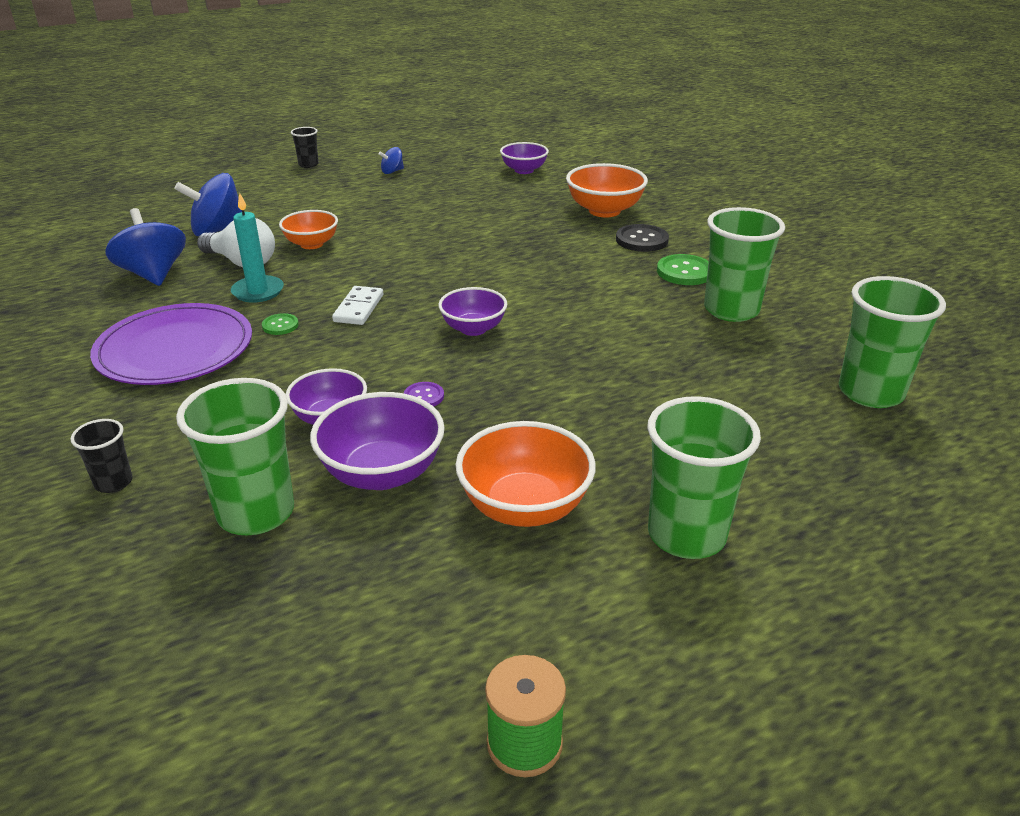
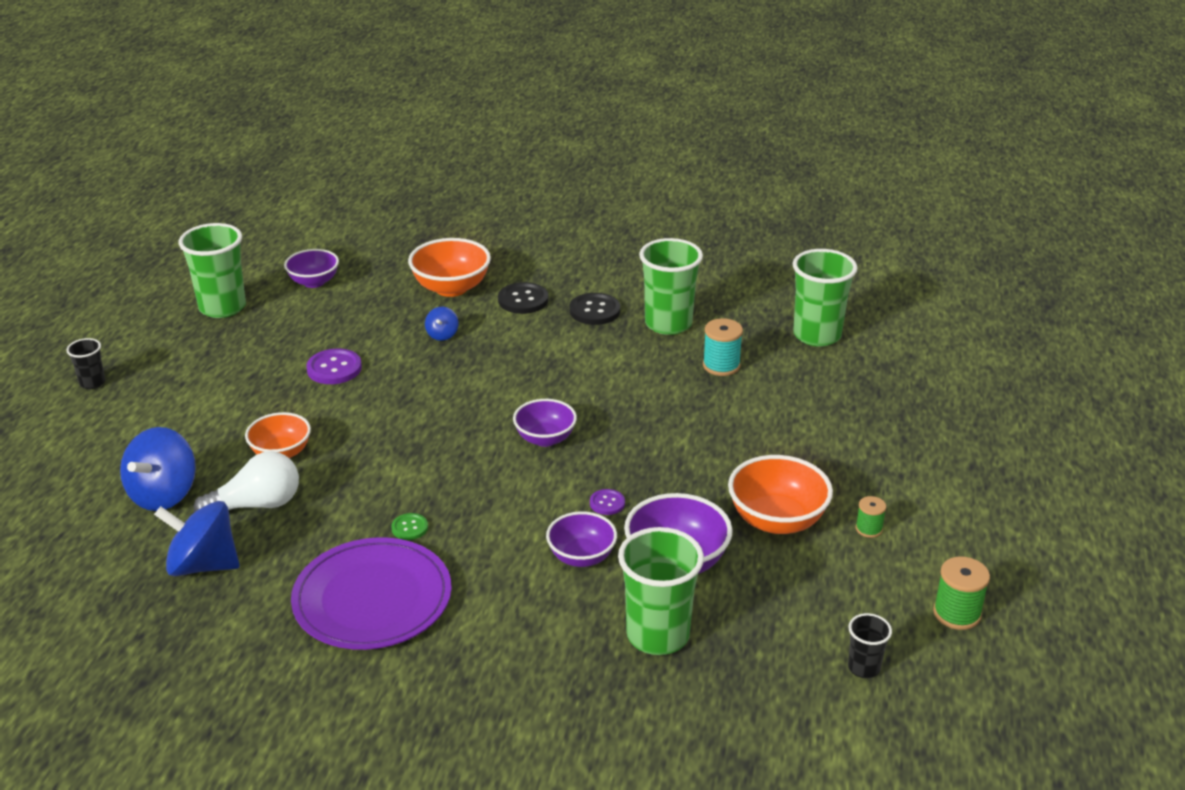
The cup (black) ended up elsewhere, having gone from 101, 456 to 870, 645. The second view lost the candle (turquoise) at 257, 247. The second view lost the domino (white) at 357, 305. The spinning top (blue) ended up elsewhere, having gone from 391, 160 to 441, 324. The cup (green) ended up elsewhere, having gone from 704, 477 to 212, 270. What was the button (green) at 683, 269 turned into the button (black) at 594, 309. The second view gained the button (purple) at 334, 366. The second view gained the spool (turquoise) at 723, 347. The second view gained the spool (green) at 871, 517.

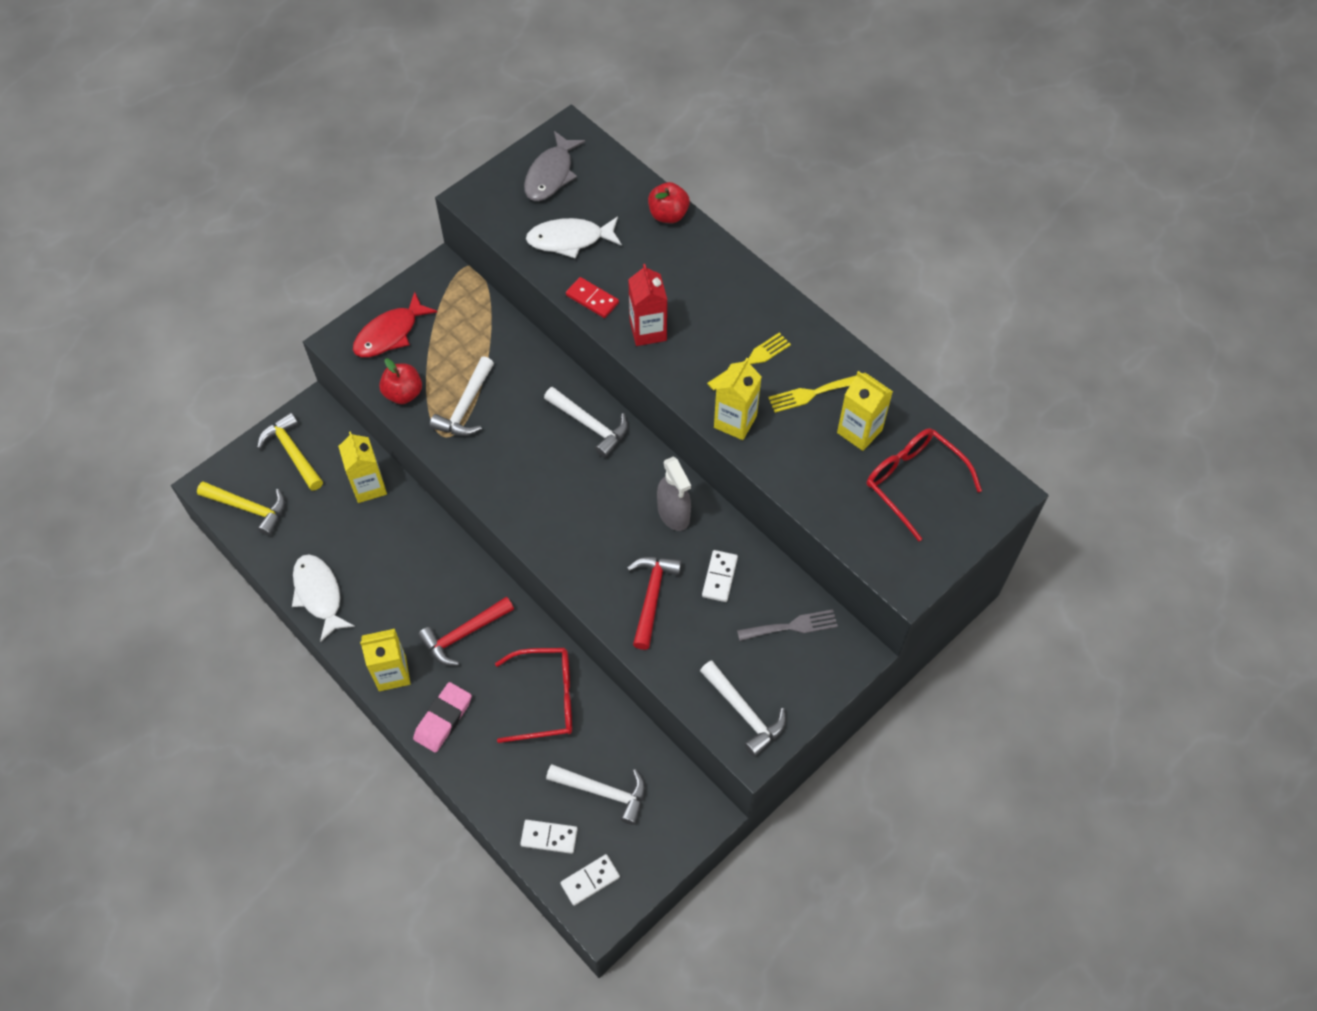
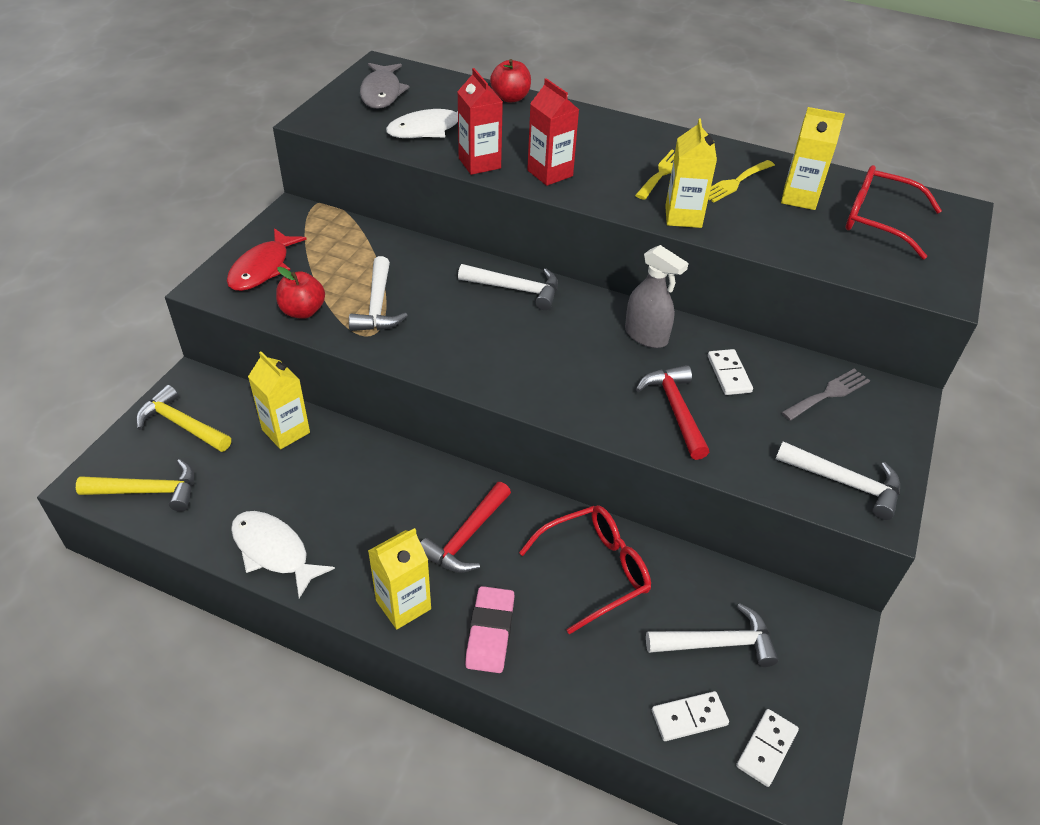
Where the domino (red) stood at 592, 297, the carton (red) came to stand at 480, 121.

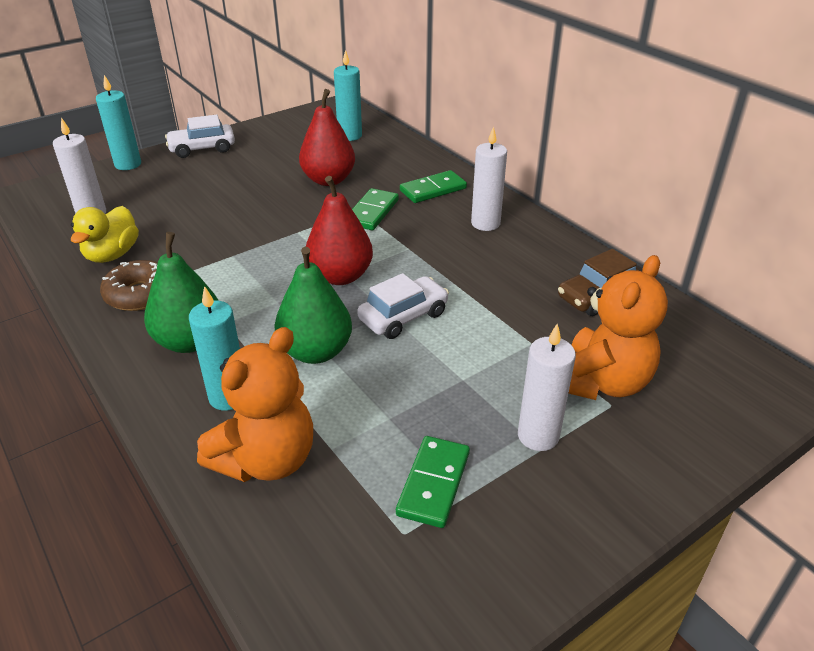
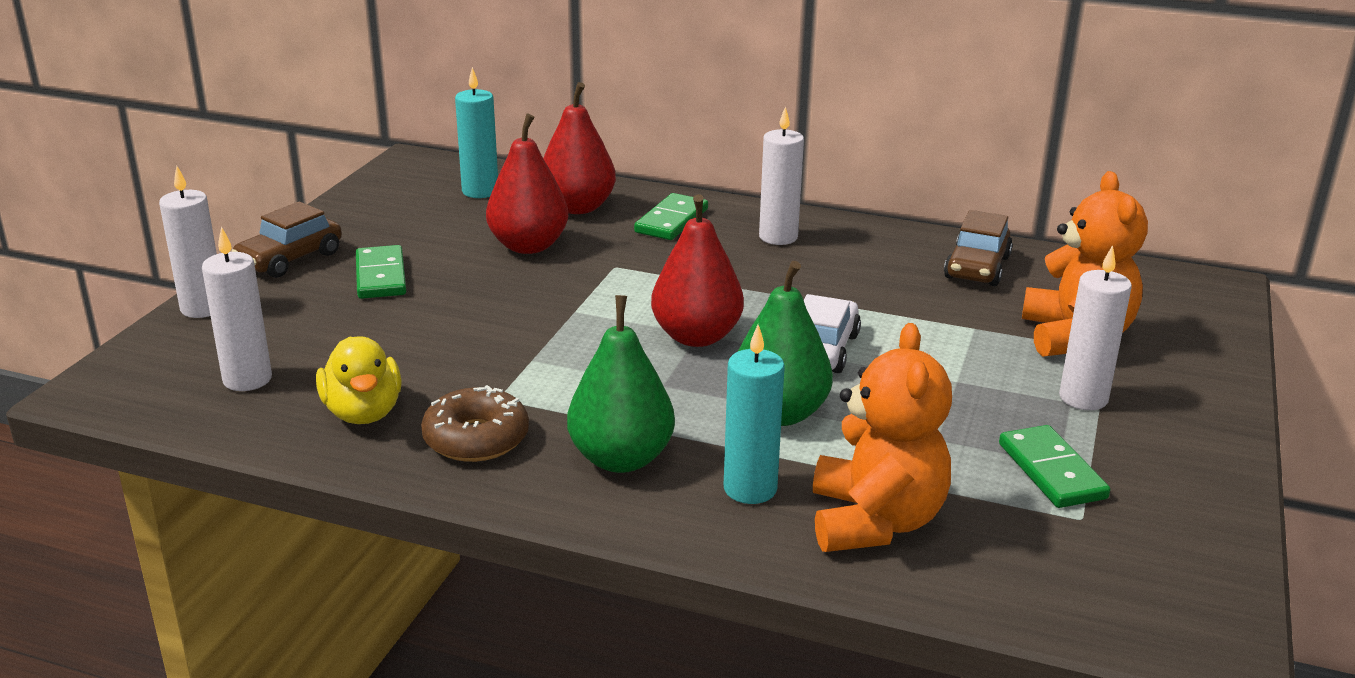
What was the candle (turquoise) at 118, 122 turned into the candle (white) at 188, 242. What was the car (white) at 200, 136 turned into the car (brown) at 286, 239. The domino (green) ended up elsewhere, having gone from 375, 209 to 381, 272. The second view gained the pear (red) at 579, 148.

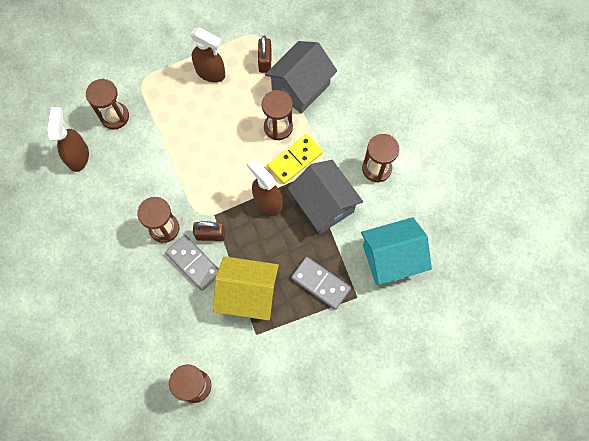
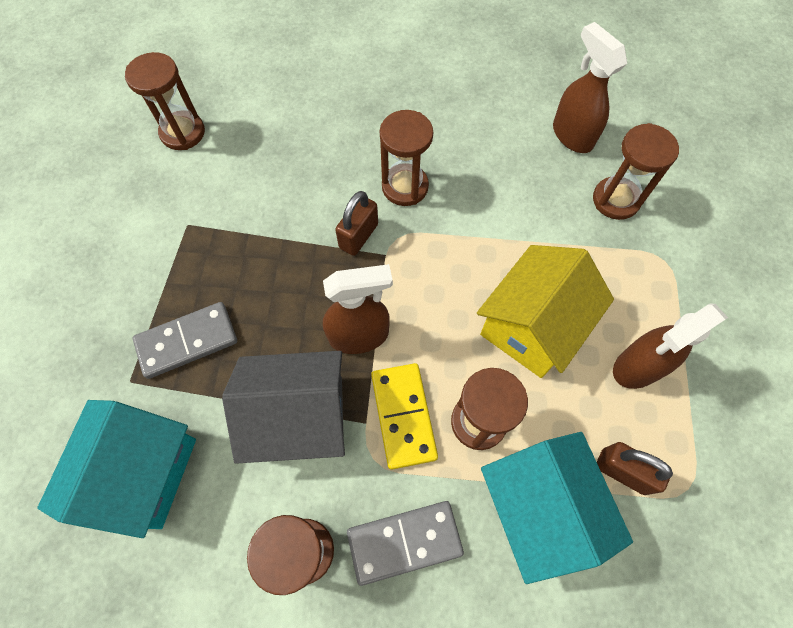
The spray bottle (brown) at 68, 139 ended up facing another way, 150 degrees counterclockwise from before. The domino (grey) ended up elsewhere, having gone from 192, 263 to 405, 543. The house (yellow) ended up elsewhere, having gone from 246, 288 to 545, 311. What was the house (grey) at 301, 77 turned into the house (turquoise) at 557, 508.

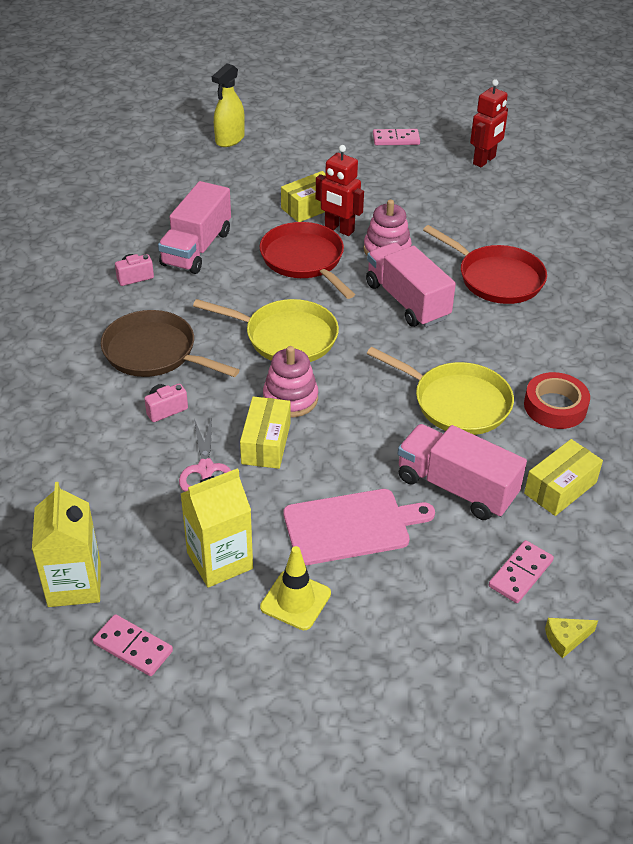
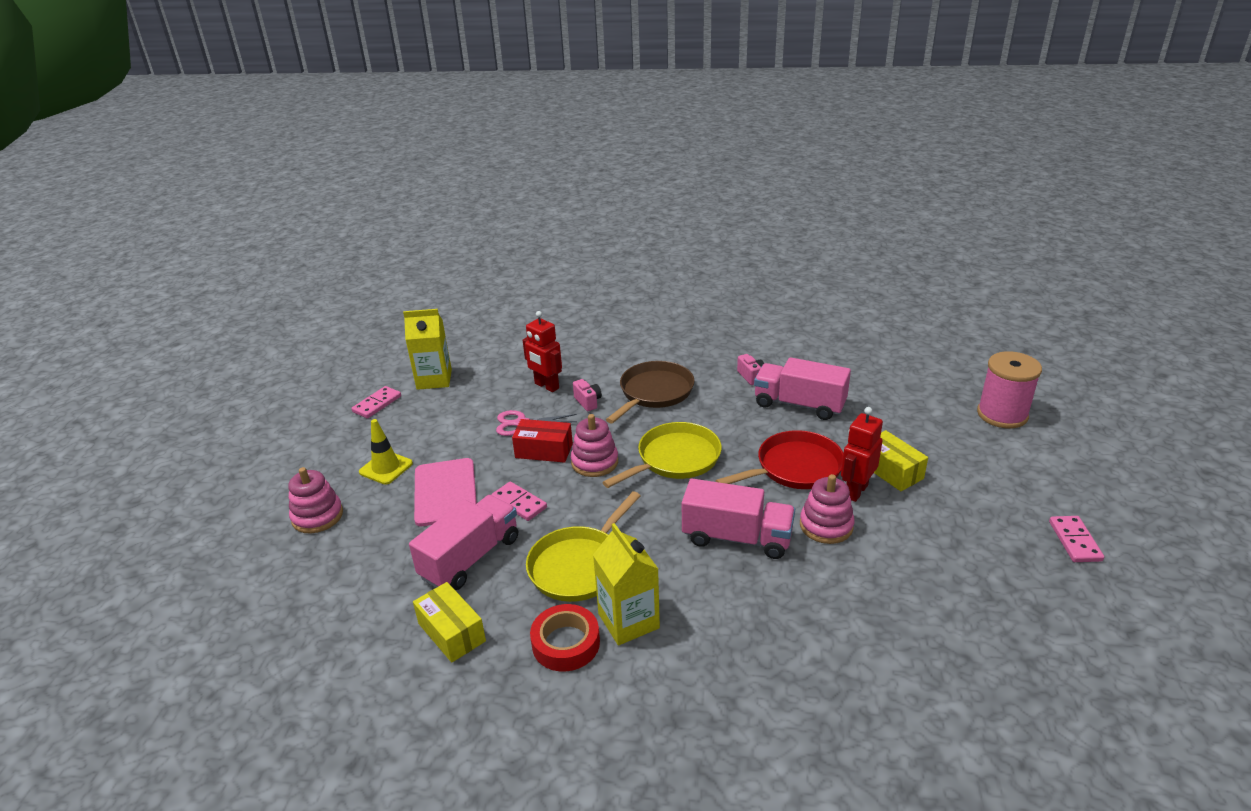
The carton (yellow) ended up elsewhere, having gone from 217, 528 to 626, 584. The pan (yellow) at 266, 330 ended up facing another way, 150 degrees counterclockwise from before. Where the spray bottle (yellow) stood at 228, 105, the spool (pink) came to stand at 1009, 389. What was the box (yellow) at 265, 432 turned into the box (red) at 542, 441. The truck (pink) at 411, 284 ended up facing another way, 45 degrees clockwise from before. The second view lost the pan (red) at 485, 264. The robot (red) ended up elsewhere, having gone from 489, 123 to 542, 351. The domino (pink) ended up elsewhere, having gone from 521, 571 to 519, 501. The second view lost the cheese (yellow) at 571, 638. The second view gained the stacking toy (pink) at 315, 500.

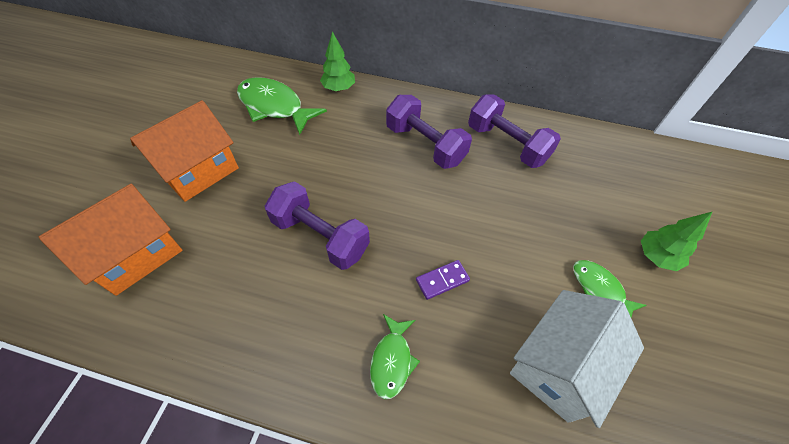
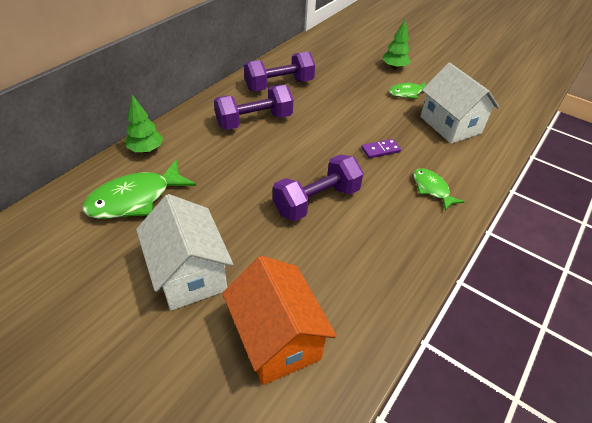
What was the house (orange) at 184, 151 turned into the house (white) at 184, 252. The fish (green) at 395, 356 ended up facing another way, 150 degrees counterclockwise from before. The domino (purple) at 443, 280 ended up facing another way, 75 degrees clockwise from before.

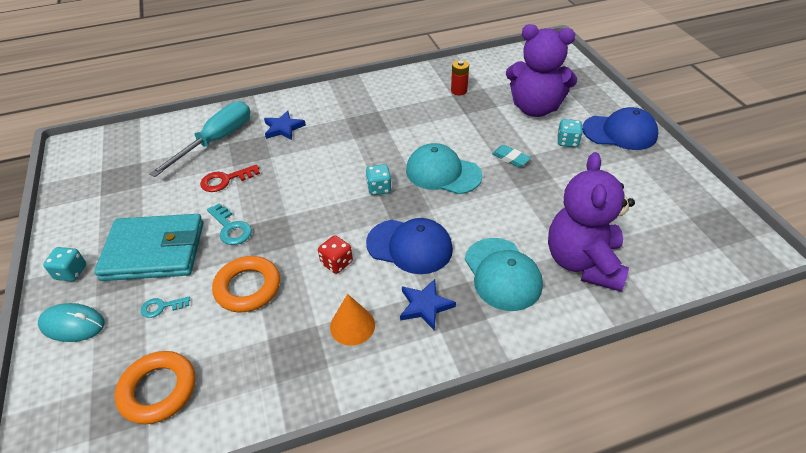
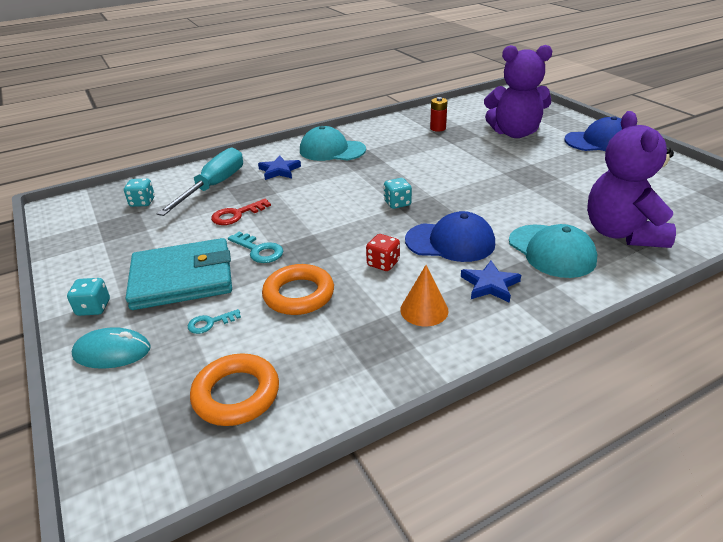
The cap (turquoise) ended up elsewhere, having gone from 444, 168 to 333, 143. The second view lost the eraser (turquoise) at 511, 156. The dice (turquoise) ended up elsewhere, having gone from 570, 133 to 139, 192.

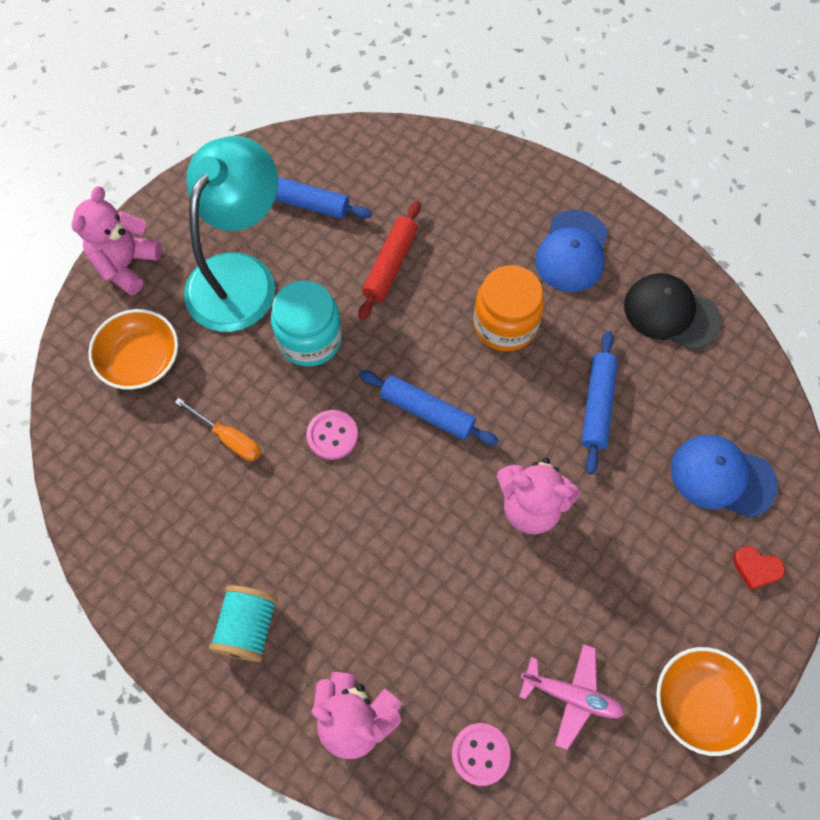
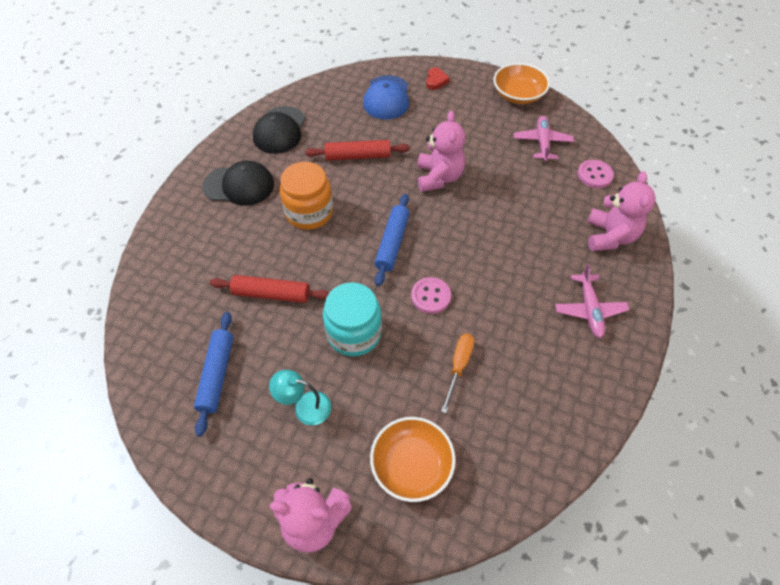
The size of the lamp (turquoise) at 231, 234 changed by a factor of 0.43. Where the spool (turquoise) stood at 243, 623, the plane (pink) came to stand at 592, 301. What was the cap (blue) at 571, 251 turned into the cap (black) at 238, 183. What was the rolling pin (blue) at 599, 403 turned into the rolling pin (red) at 357, 150.

